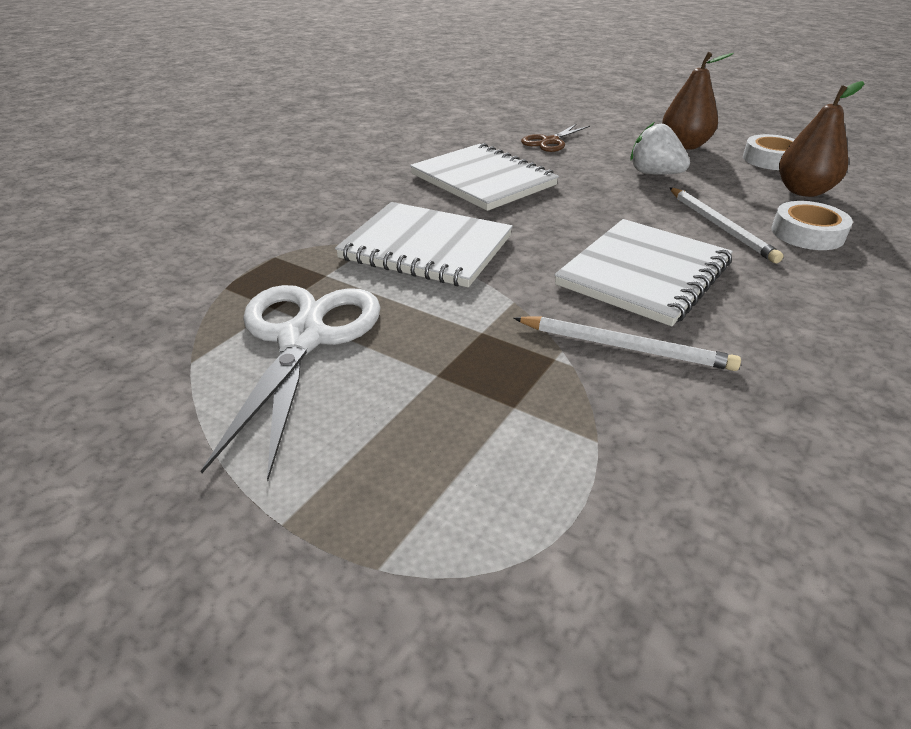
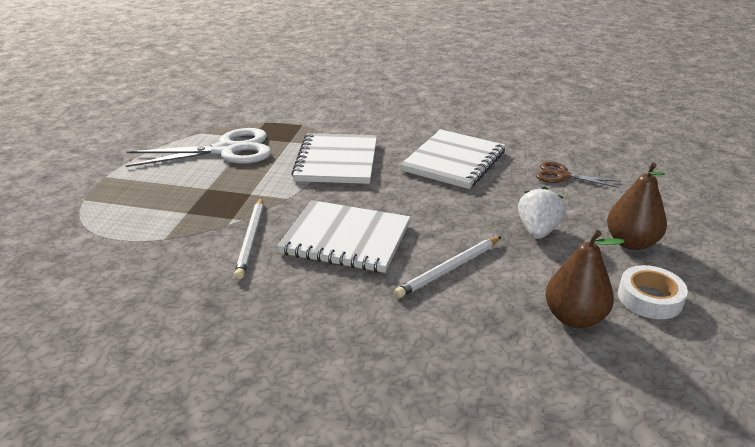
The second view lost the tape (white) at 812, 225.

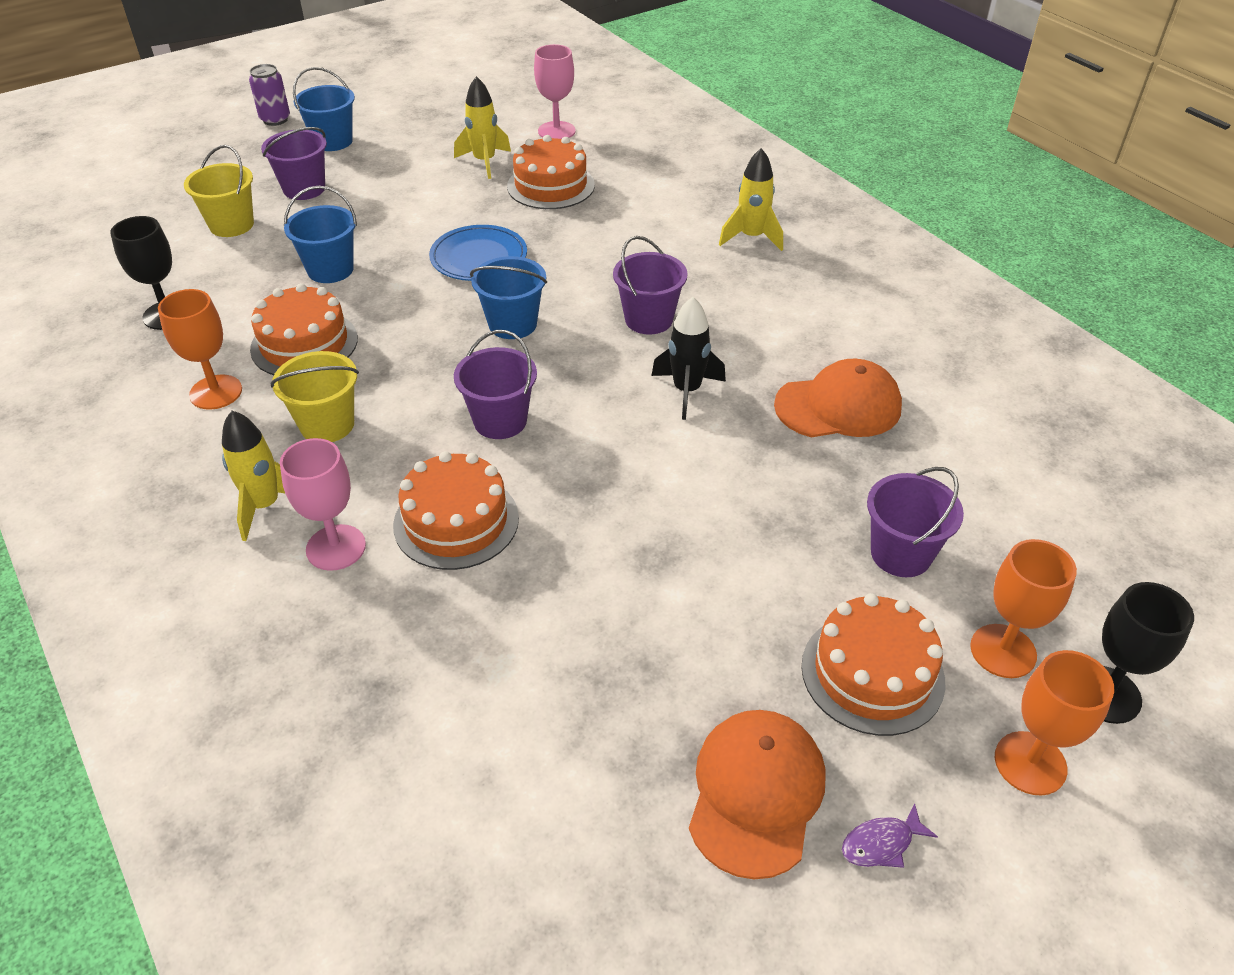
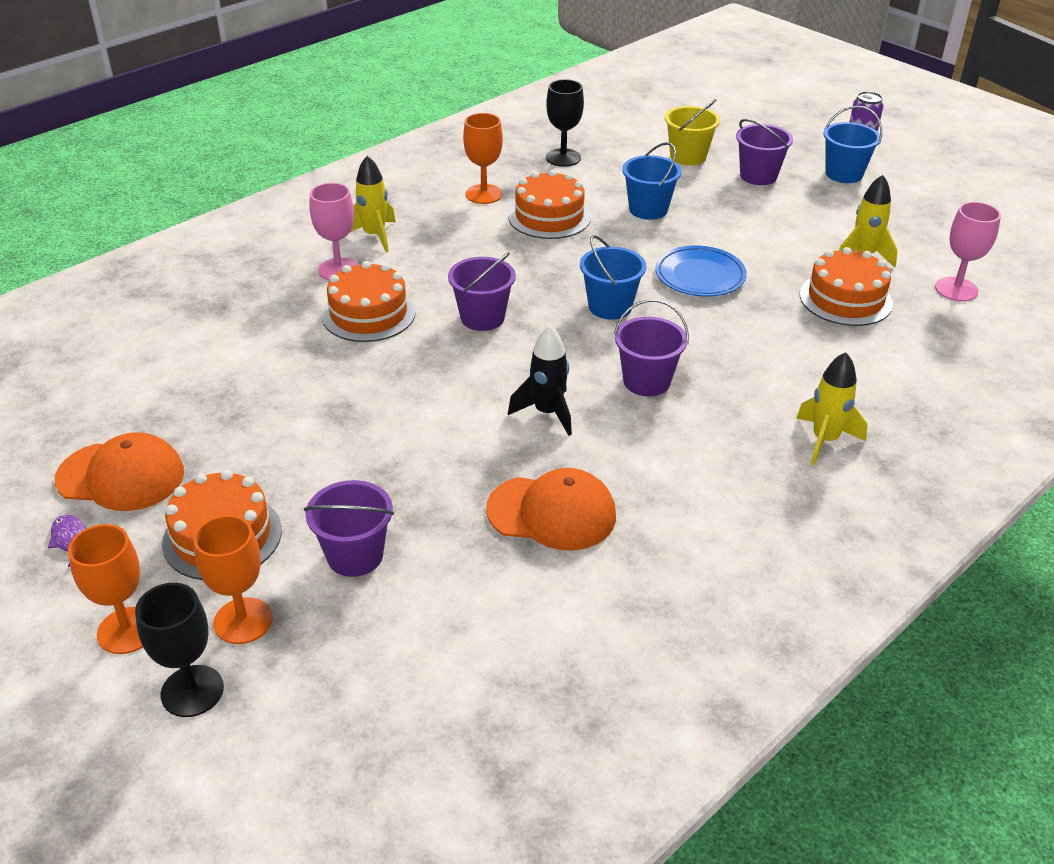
The second view lost the bucket (yellow) at 314, 396. The cap (orange) at 838, 398 ended up facing another way, 60 degrees counterclockwise from before.

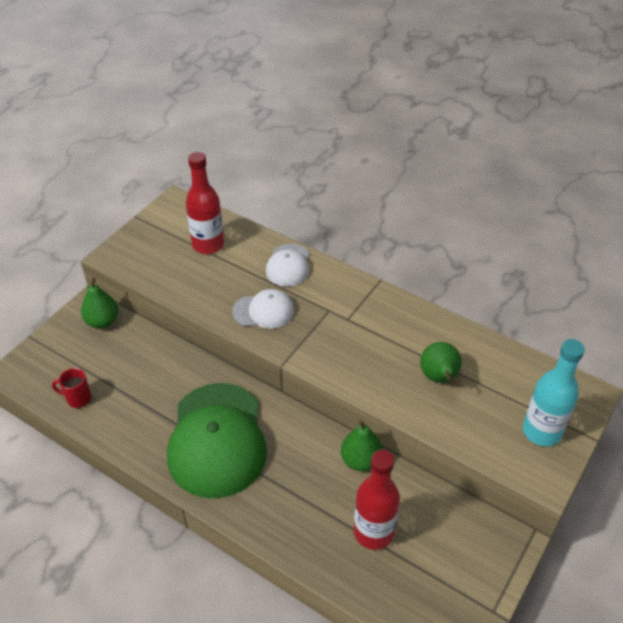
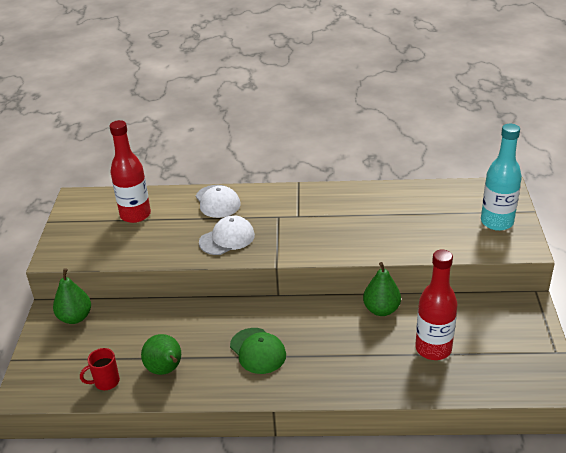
The size of the cap (green) at 217, 440 changed by a factor of 0.50. The pear (green) ended up elsewhere, having gone from 441, 362 to 161, 354.

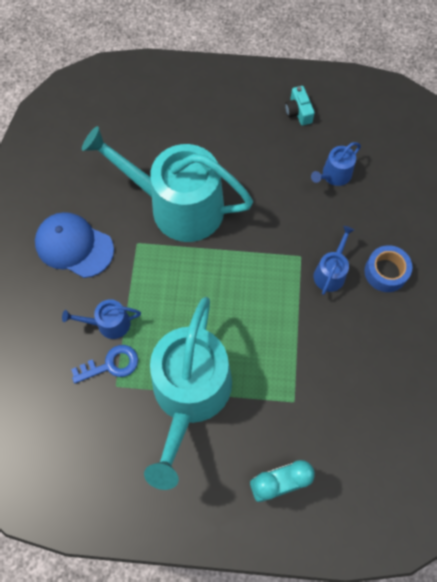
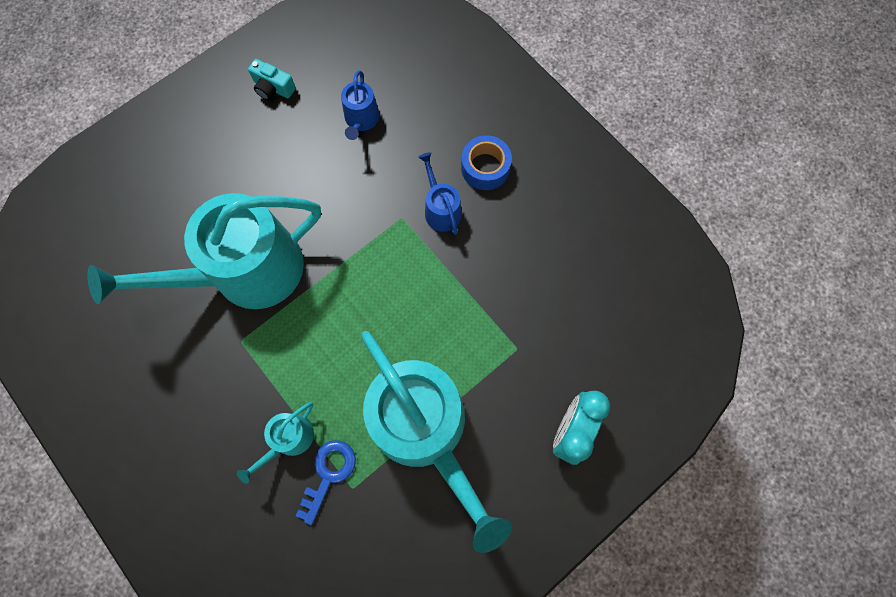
The second view lost the cap (blue) at 74, 245. What was the watering can (blue) at 101, 319 turned into the watering can (turquoise) at 275, 443.

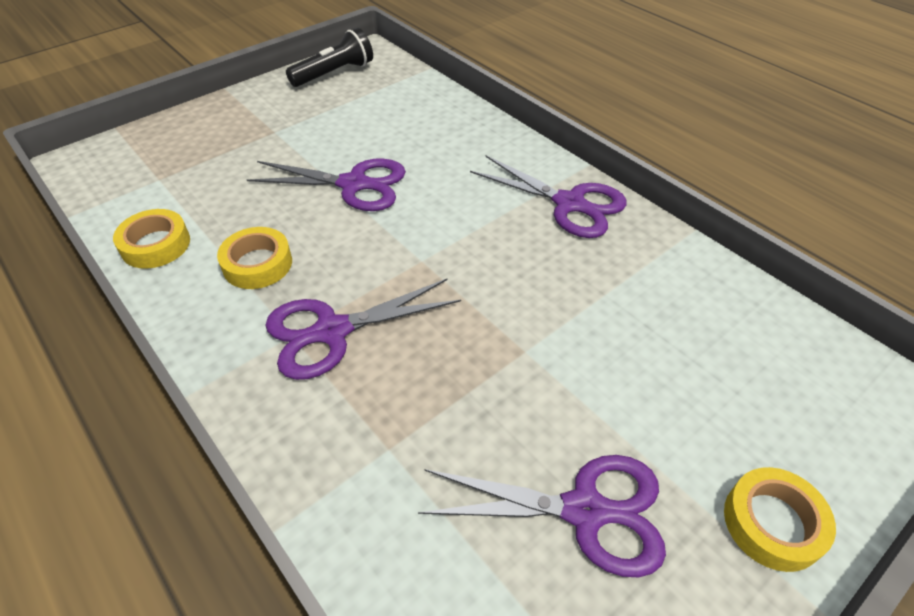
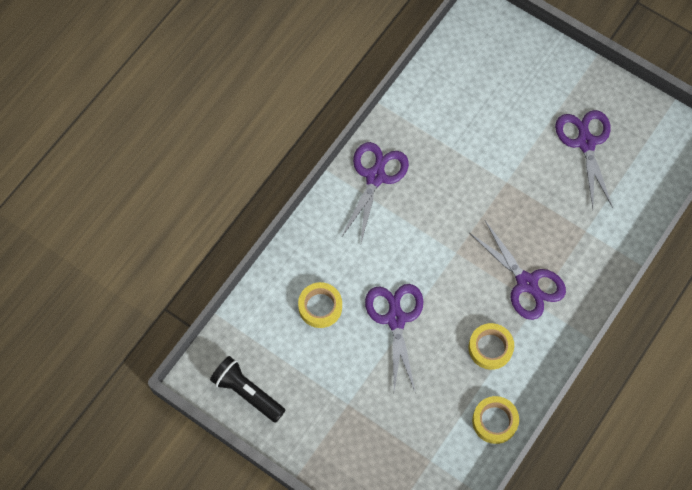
The tape (yellow) ended up elsewhere, having gone from 780, 519 to 320, 305.

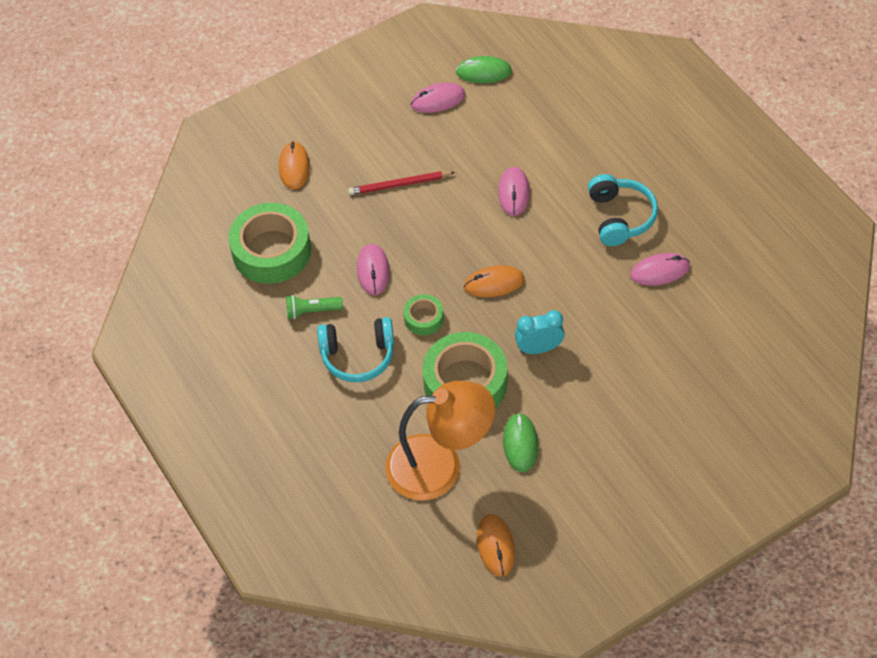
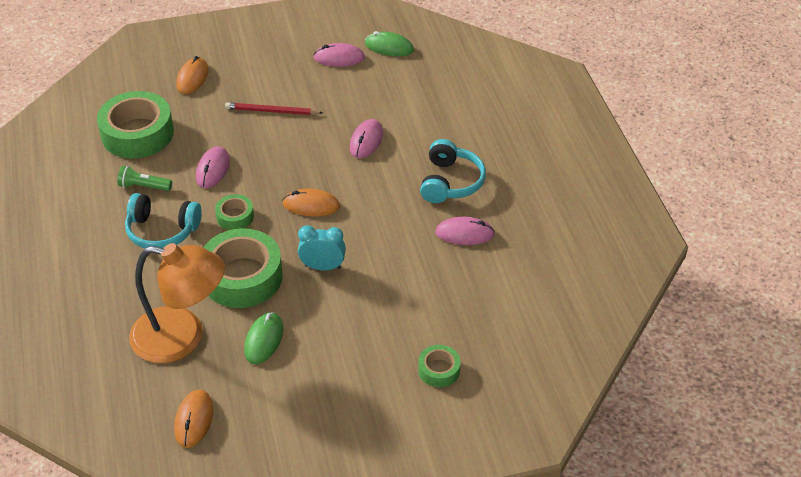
The second view gained the tape (green) at 439, 366.

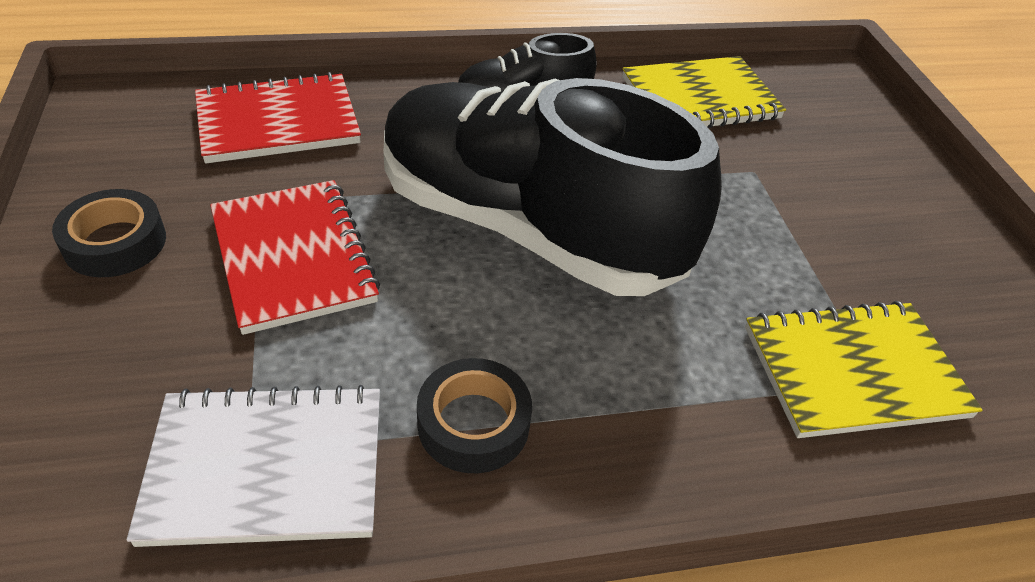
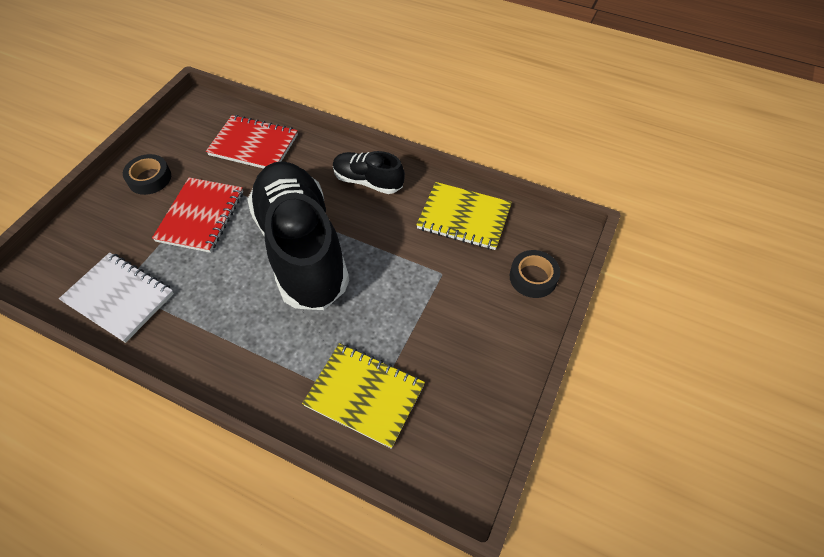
The tape (black) ended up elsewhere, having gone from 474, 415 to 535, 274.

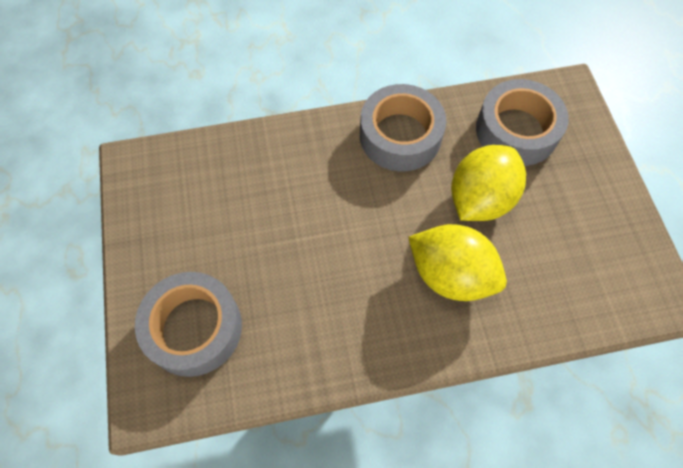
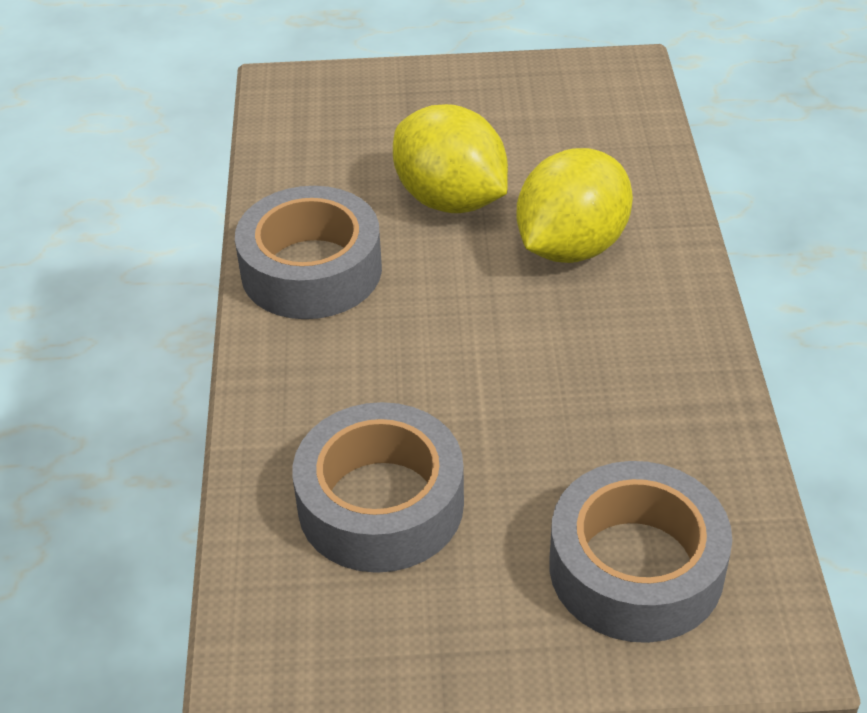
The tape (grey) ended up elsewhere, having gone from 522, 122 to 378, 487.

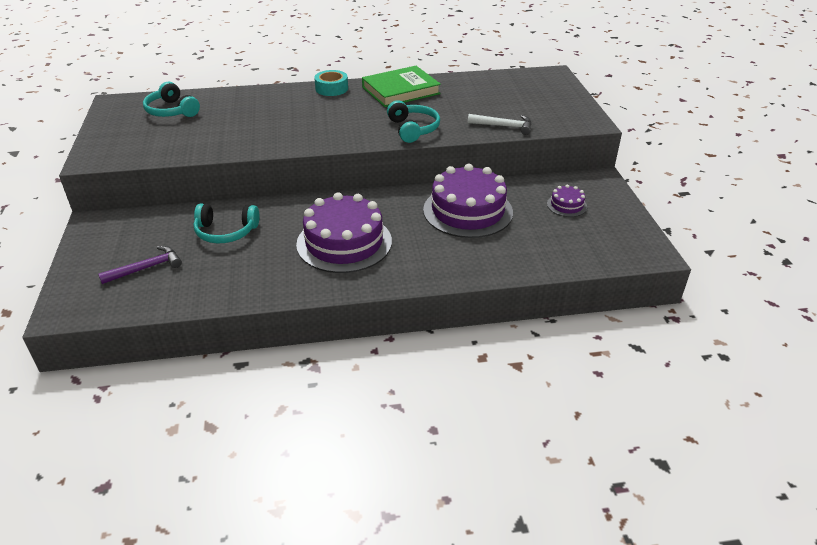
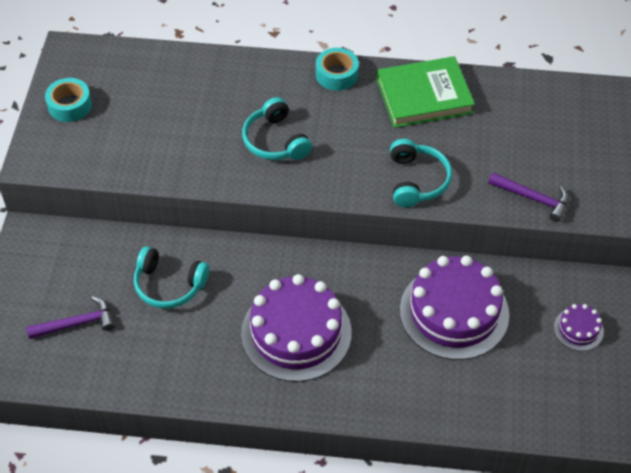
The headphones (turquoise) ended up elsewhere, having gone from 171, 99 to 277, 128. What was the hammer (white) at 499, 124 turned into the hammer (purple) at 528, 197. The second view gained the tape (turquoise) at 68, 100.

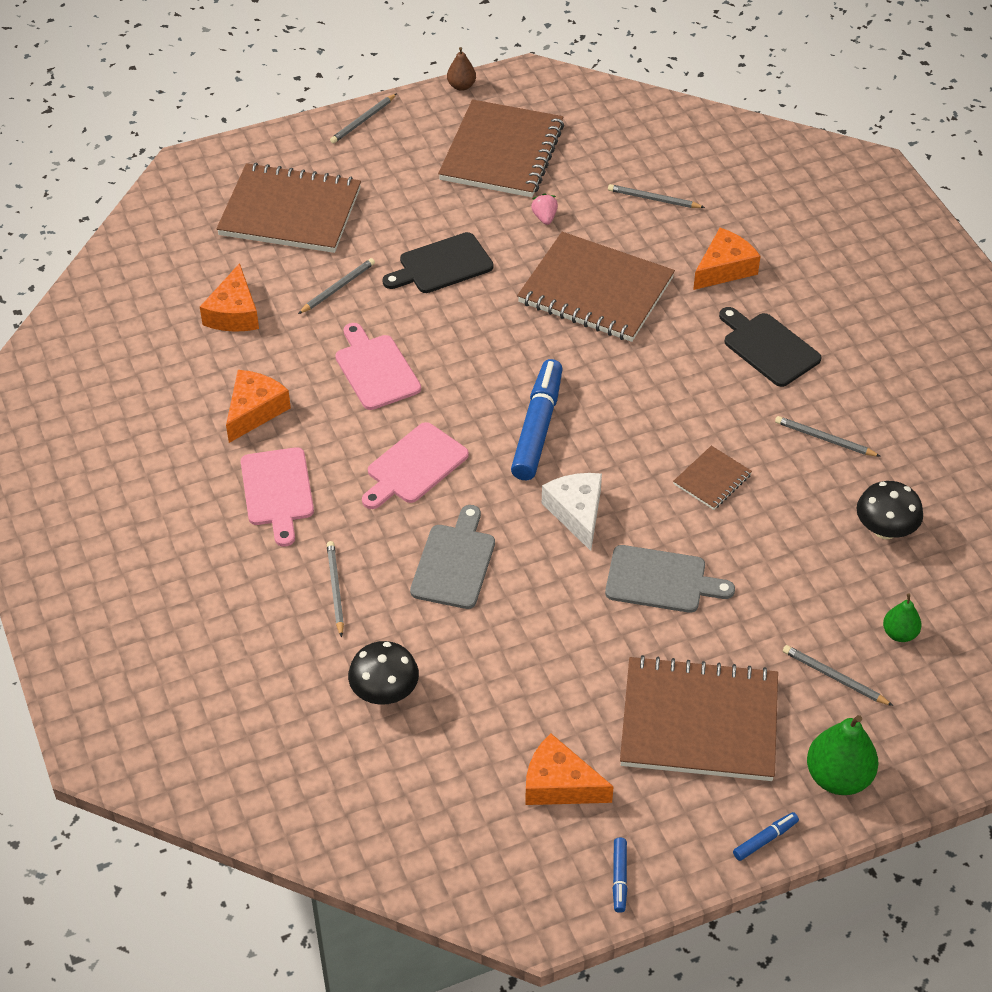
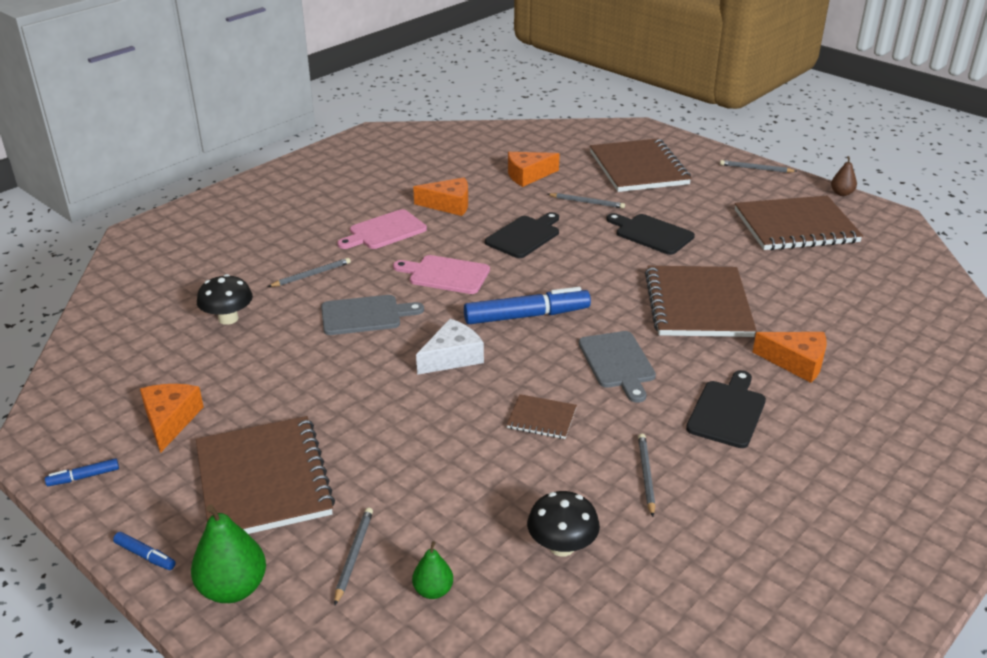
What was the cutting board (pink) at 378, 366 turned into the cutting board (black) at 522, 235. The second view lost the strawberry (pink) at 544, 209. The cutting board (grey) ended up elsewhere, having gone from 670, 579 to 617, 367. The second view lost the pencil (grey) at 656, 196.

